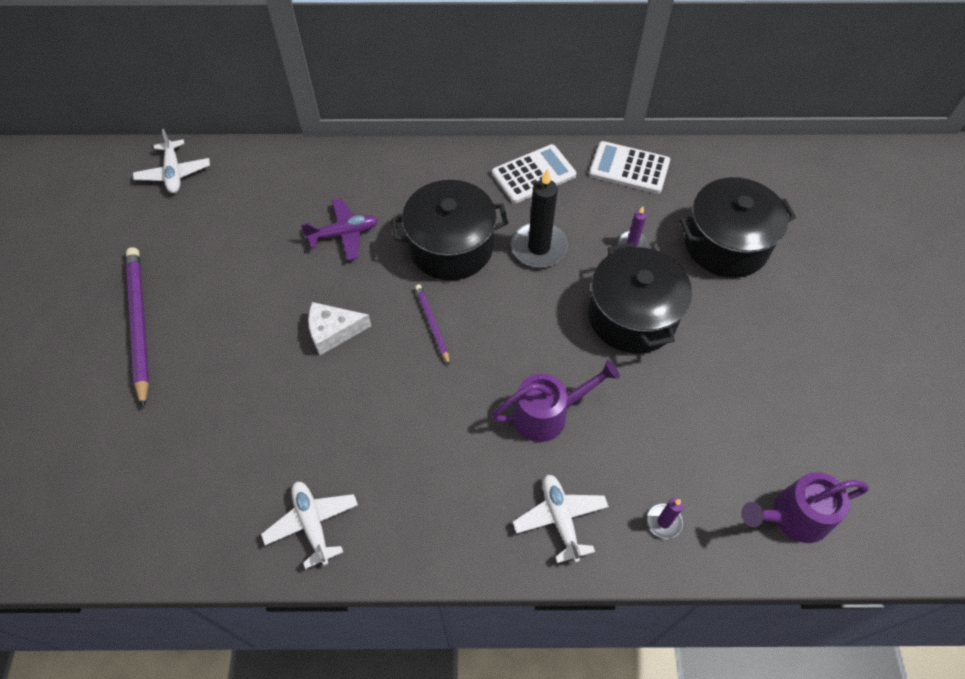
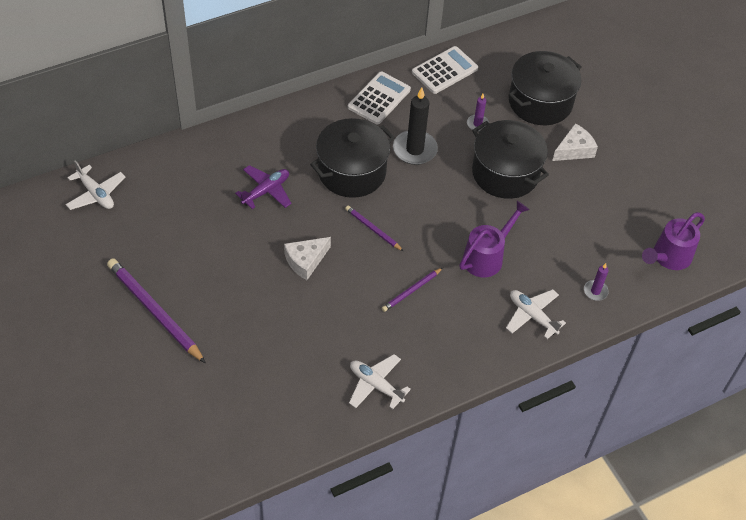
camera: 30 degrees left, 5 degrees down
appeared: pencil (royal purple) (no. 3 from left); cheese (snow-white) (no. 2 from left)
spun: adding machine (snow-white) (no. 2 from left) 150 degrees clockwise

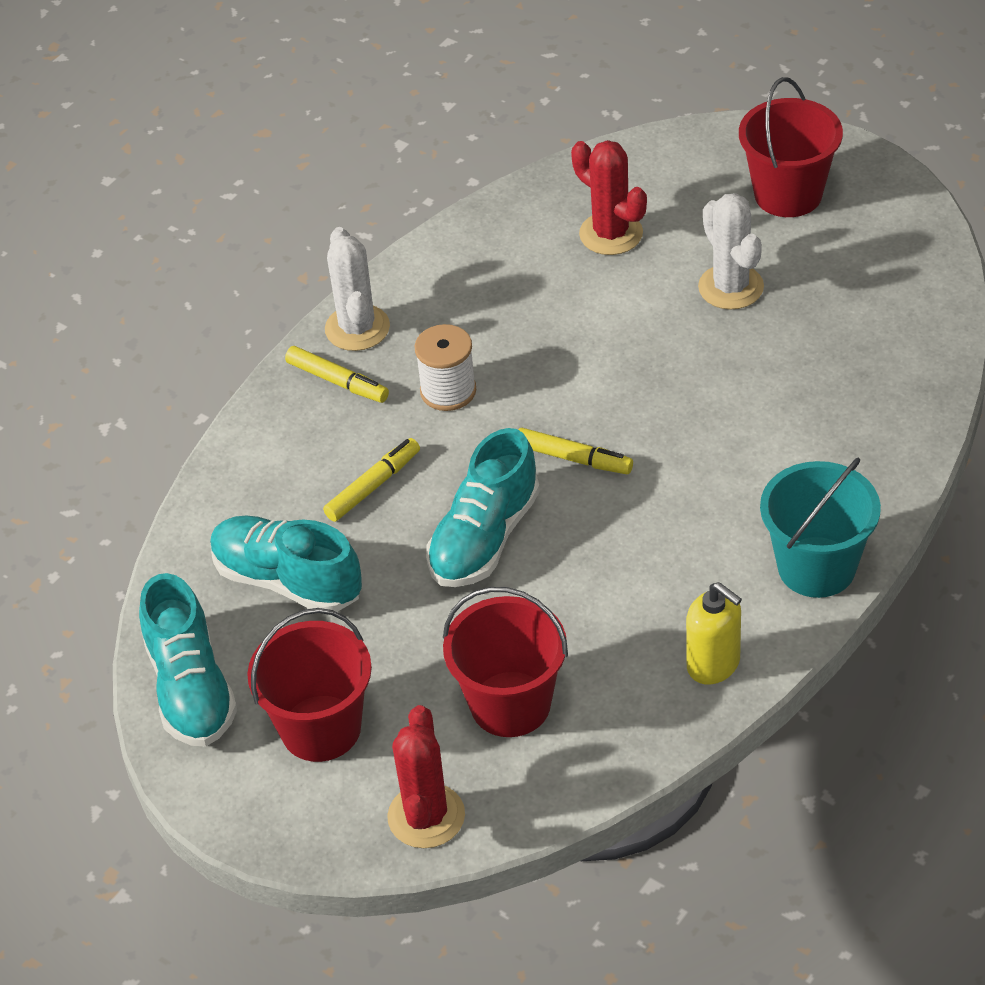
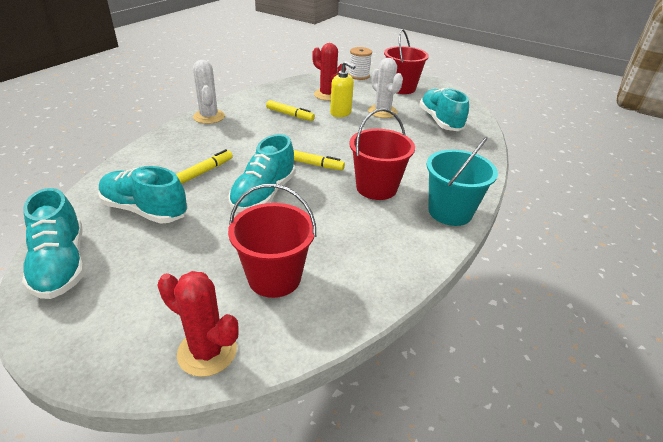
camera: 10 degrees left, 10 degrees down
appeared: shoe (turquoise) (no. 4 from left)
relocated: marker pen (bright yellow) (no. 1 from left in the first image) to marker pen (bright yellow) (no. 2 from left); soap pump (bright yellow); spool (snow-white); sand bucket (scarlet) (no. 1 from left in the first image) to sand bucket (scarlet) (no. 2 from left)
spun: saguaro cactus (scarlet) (no. 1 from left) 60 degrees counterclockwise

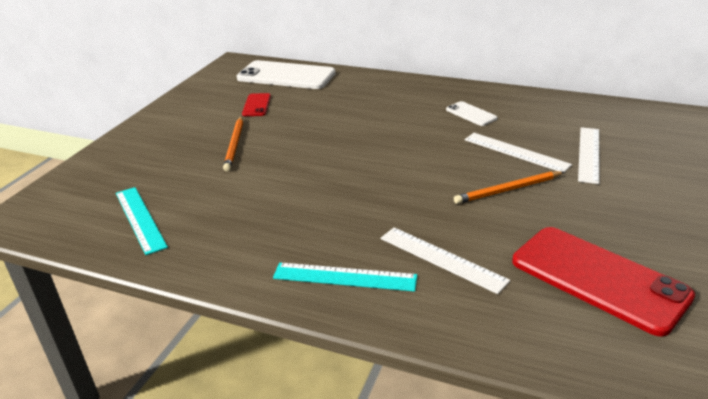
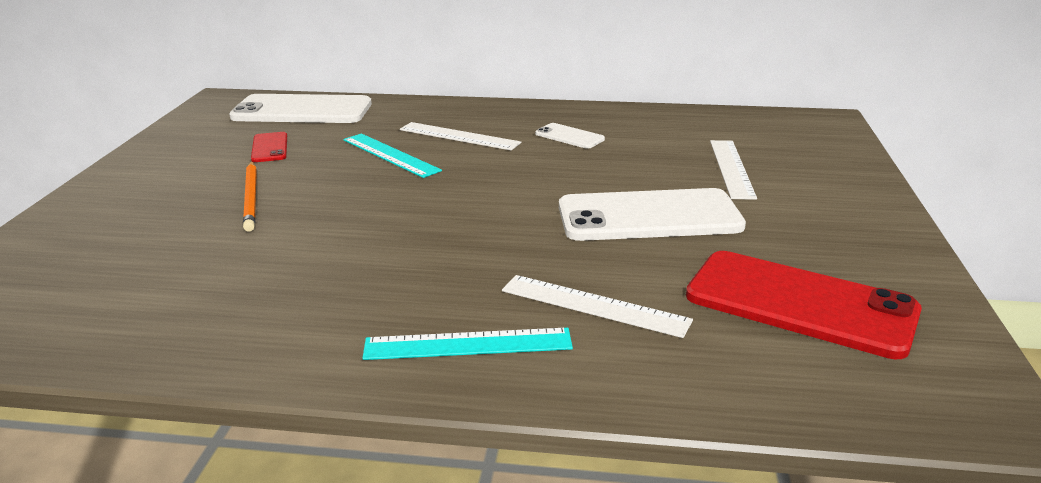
camera: 15 degrees left, 5 degrees down
relocated: measuring stick (turquoise) (no. 1 from left); measuring stick (snow-white) (no. 2 from left in the first image) to measuring stick (snow-white) (no. 1 from left)
exchanged: pencil (orange) (no. 2 from left) to phone (snow-white) (no. 3 from left)

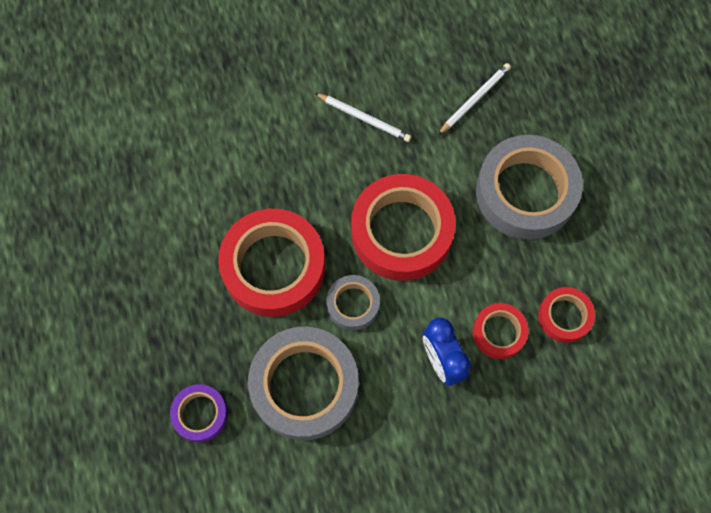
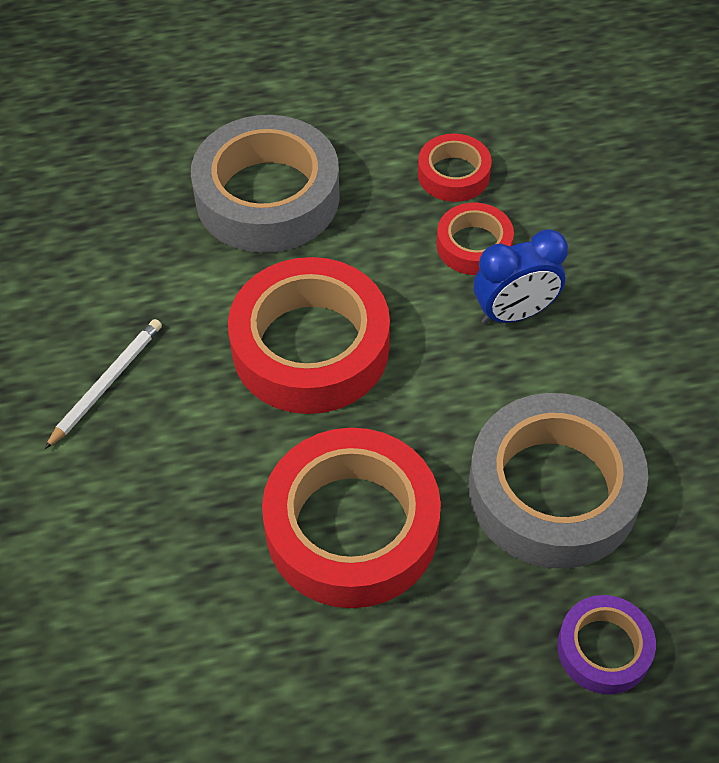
camera: 85 degrees left, 15 degrees down
missing: roll of tape (ash-grey) (no. 2 from left); pencil (snow-white) (no. 2 from left)

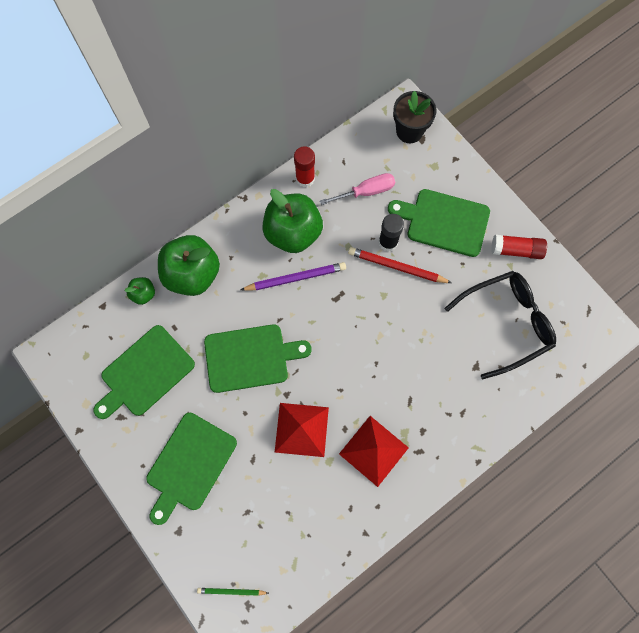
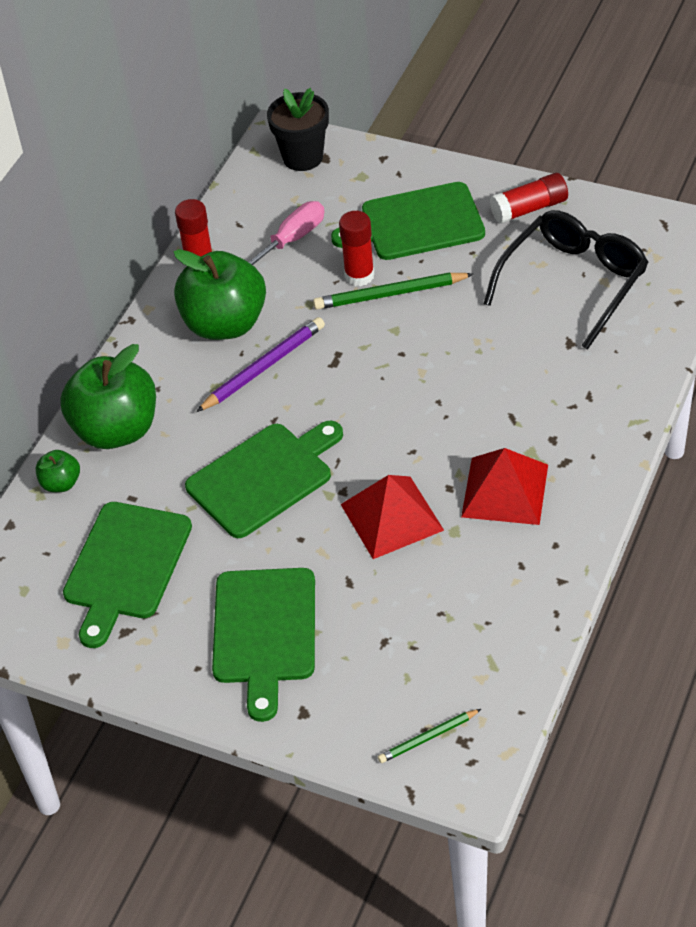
camera: 25 degrees left, 25 degrees down
colour: pencil (scarlet) to pencil (emerald) (no. 1 from left); glue stick (black) to glue stick (scarlet) (no. 2 from left)

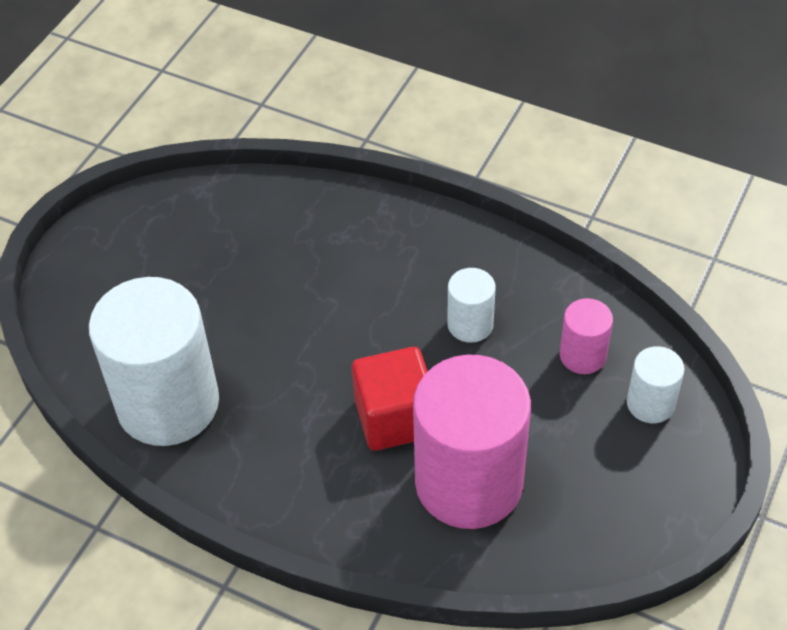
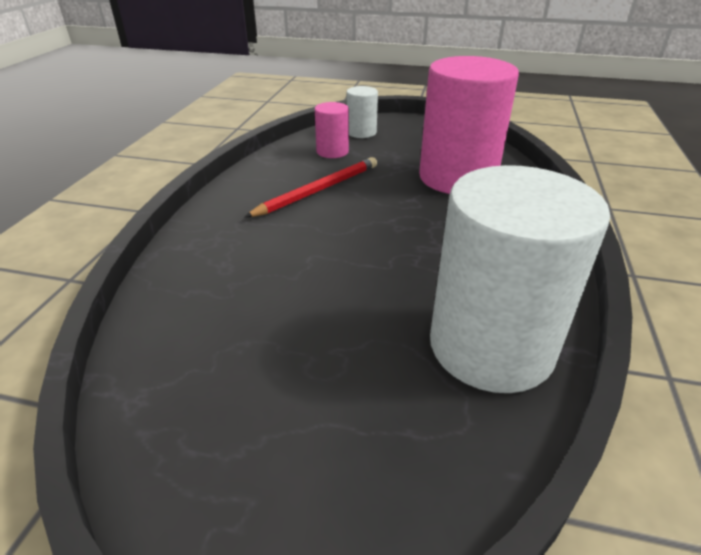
camera: 105 degrees left, 15 degrees down
missing: solid cube (scarlet)
exchanged: cylinder (snow-white) (no. 2 from left) to pencil (scarlet)

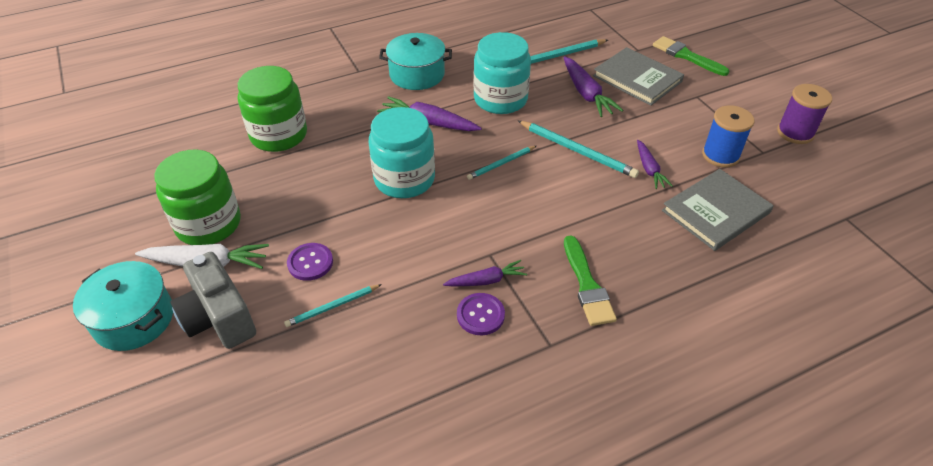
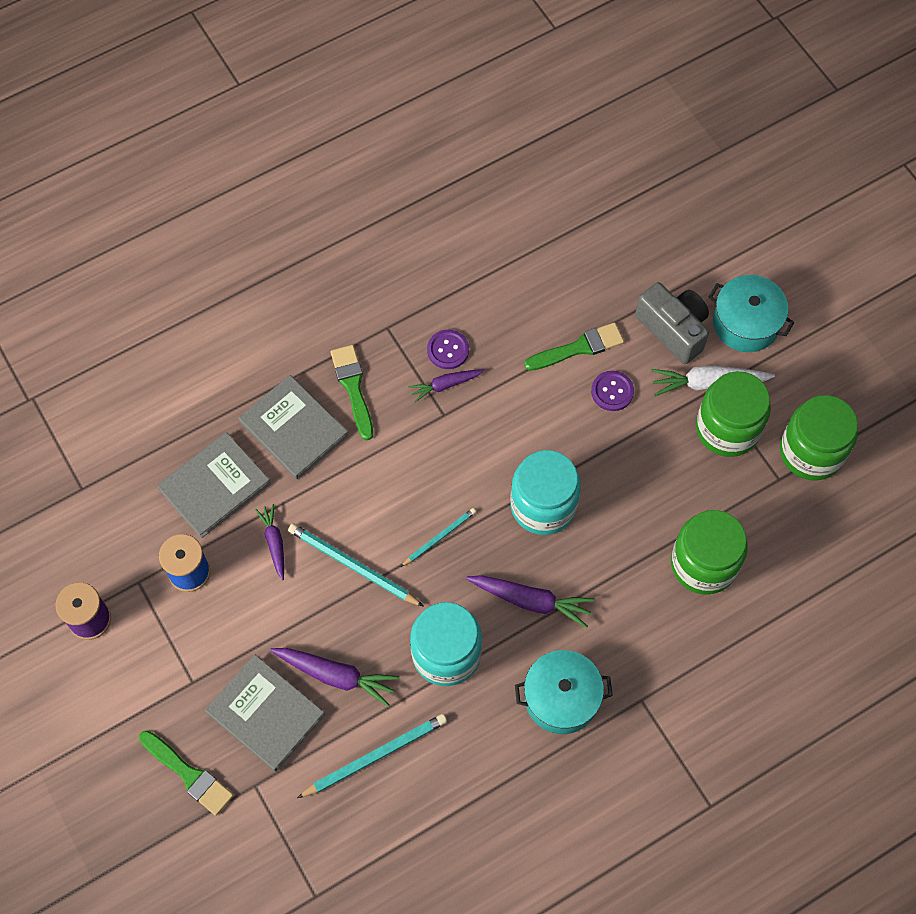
camera: 175 degrees right, 20 degrees up
appeared: hardback (ash-grey) (no. 3 from left); jam jar (emerald) (no. 3 from left)
exchanged: pencil (turquoise) (no. 1 from left) to paint brush (emerald) (no. 3 from left)
spun: root vegetable (royal purple) (no. 3 from left in the first image) 135 degrees clockwise

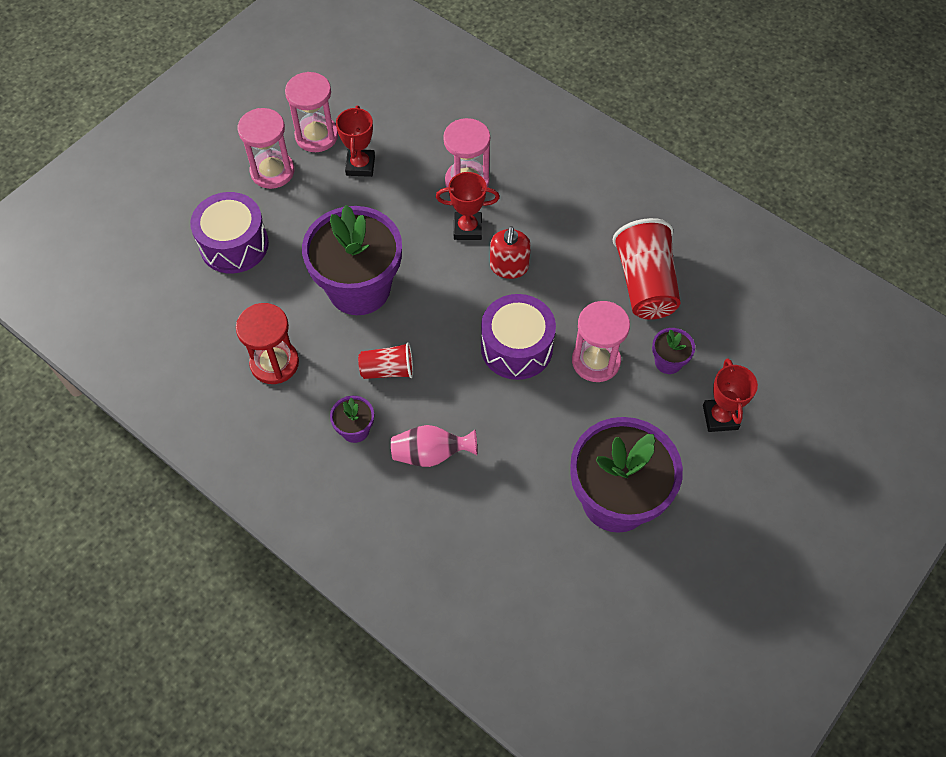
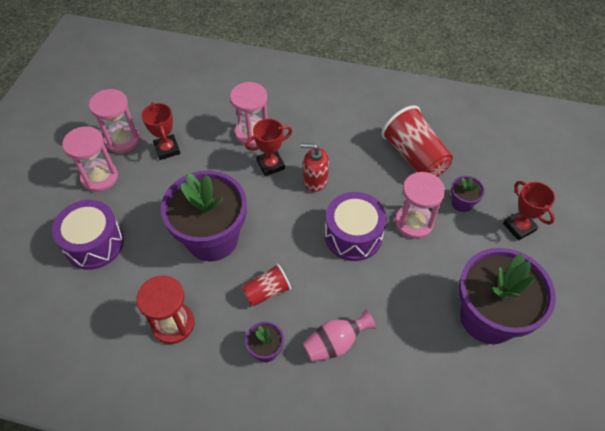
camera: 25 degrees left, 5 degrees down
spun: soap pump (scarlet) 120 degrees clockwise

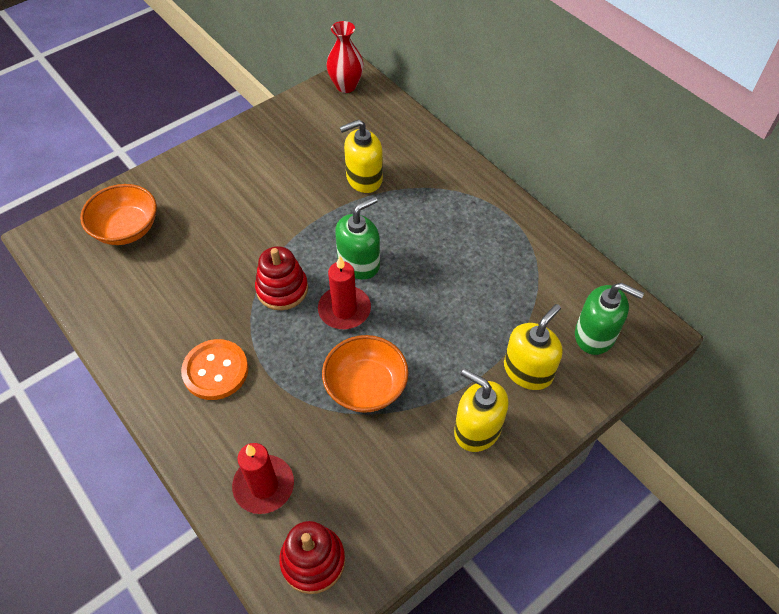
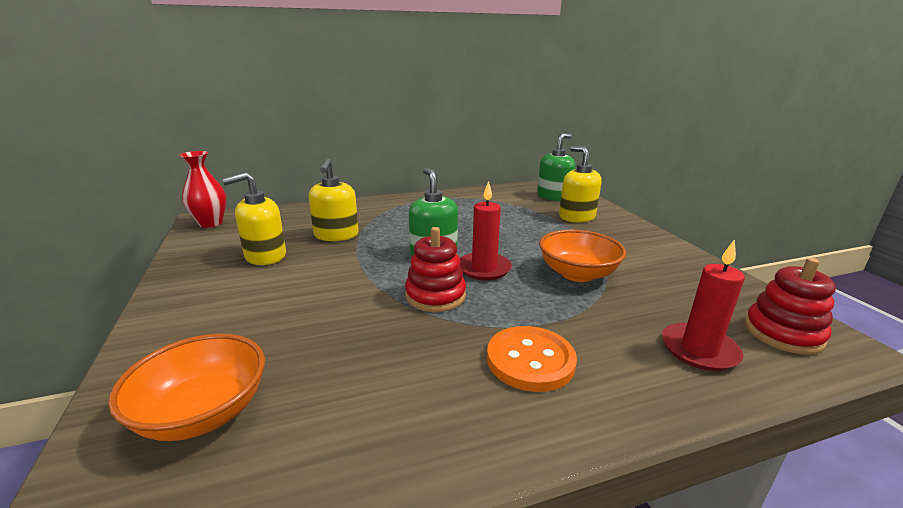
camera: 70 degrees left, 30 degrees down
relocated: soap pump (bright yellow) (no. 2 from left in the first image) to soap pump (bright yellow) (no. 1 from left)

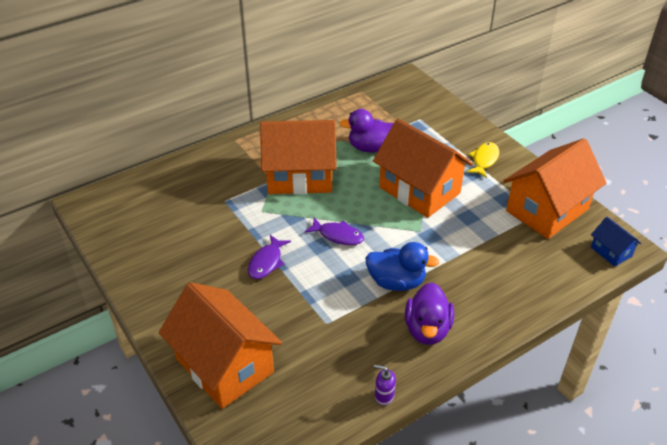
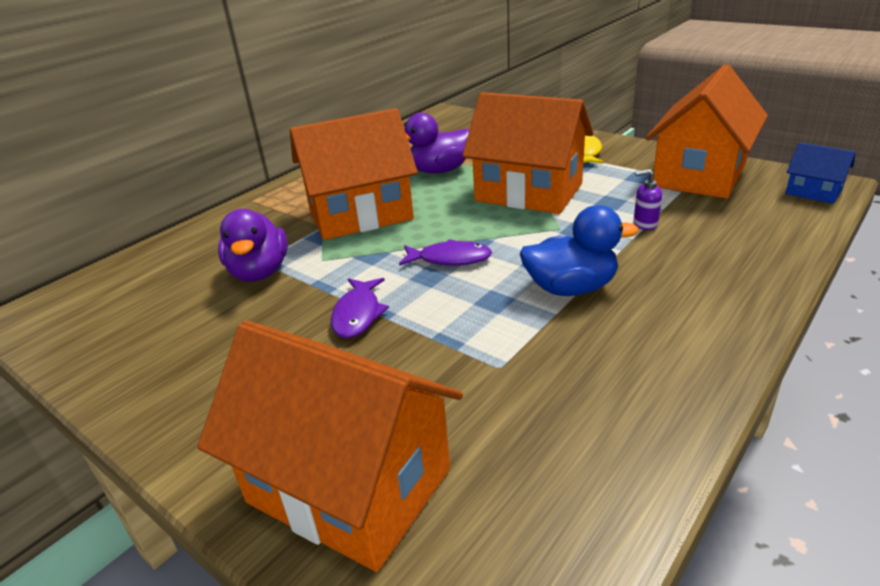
camera: 15 degrees left, 10 degrees down
relocated: toy duck (royal purple) (no. 2 from left in the first image) to toy duck (royal purple) (no. 1 from left); soap pump (royal purple)

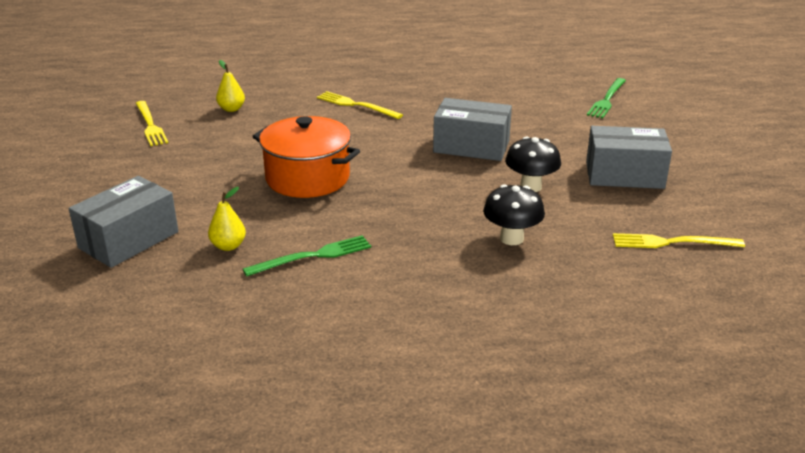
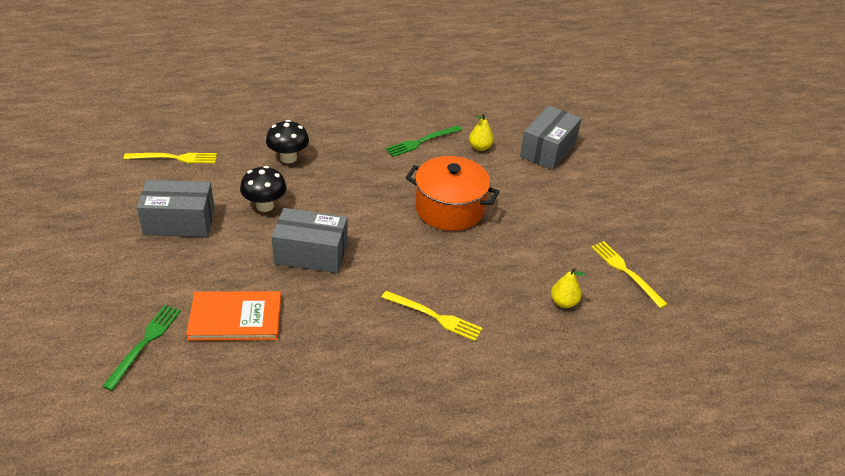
camera: 170 degrees right, 10 degrees up
appeared: hardback (orange)

